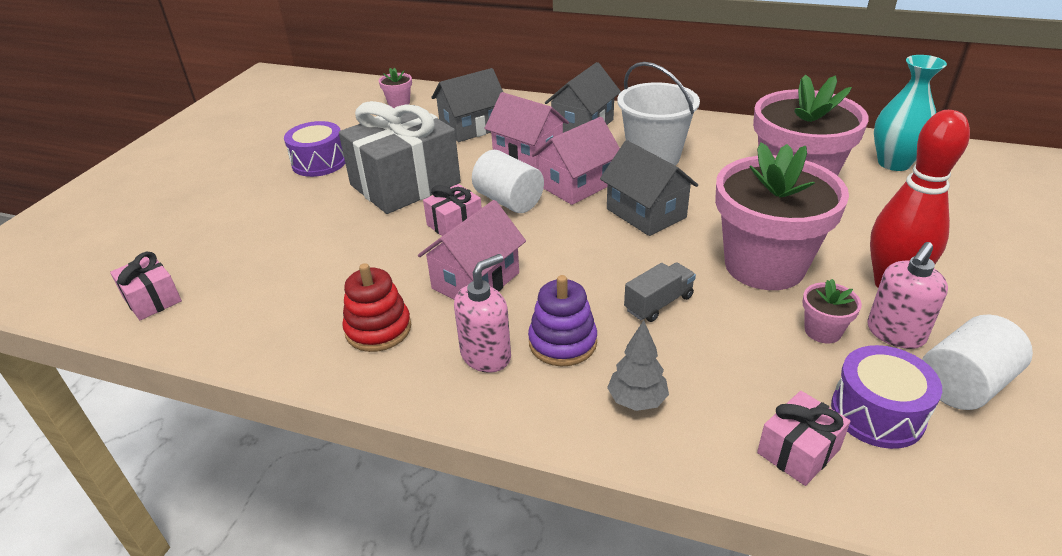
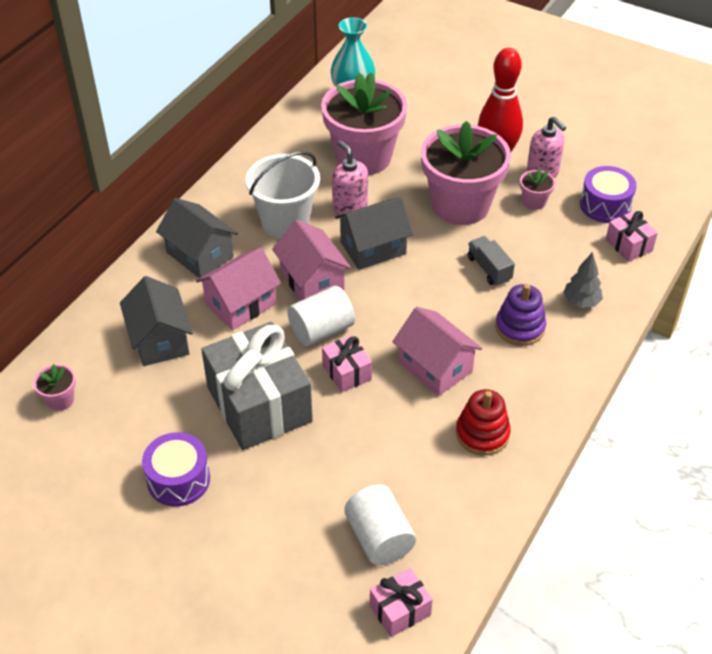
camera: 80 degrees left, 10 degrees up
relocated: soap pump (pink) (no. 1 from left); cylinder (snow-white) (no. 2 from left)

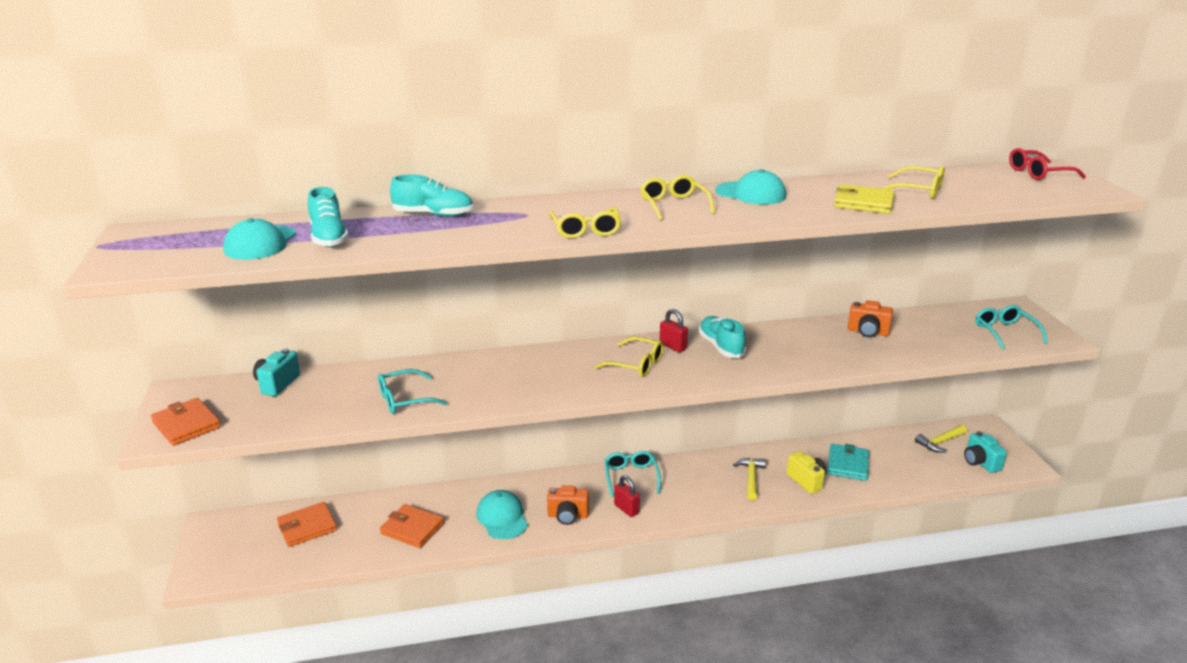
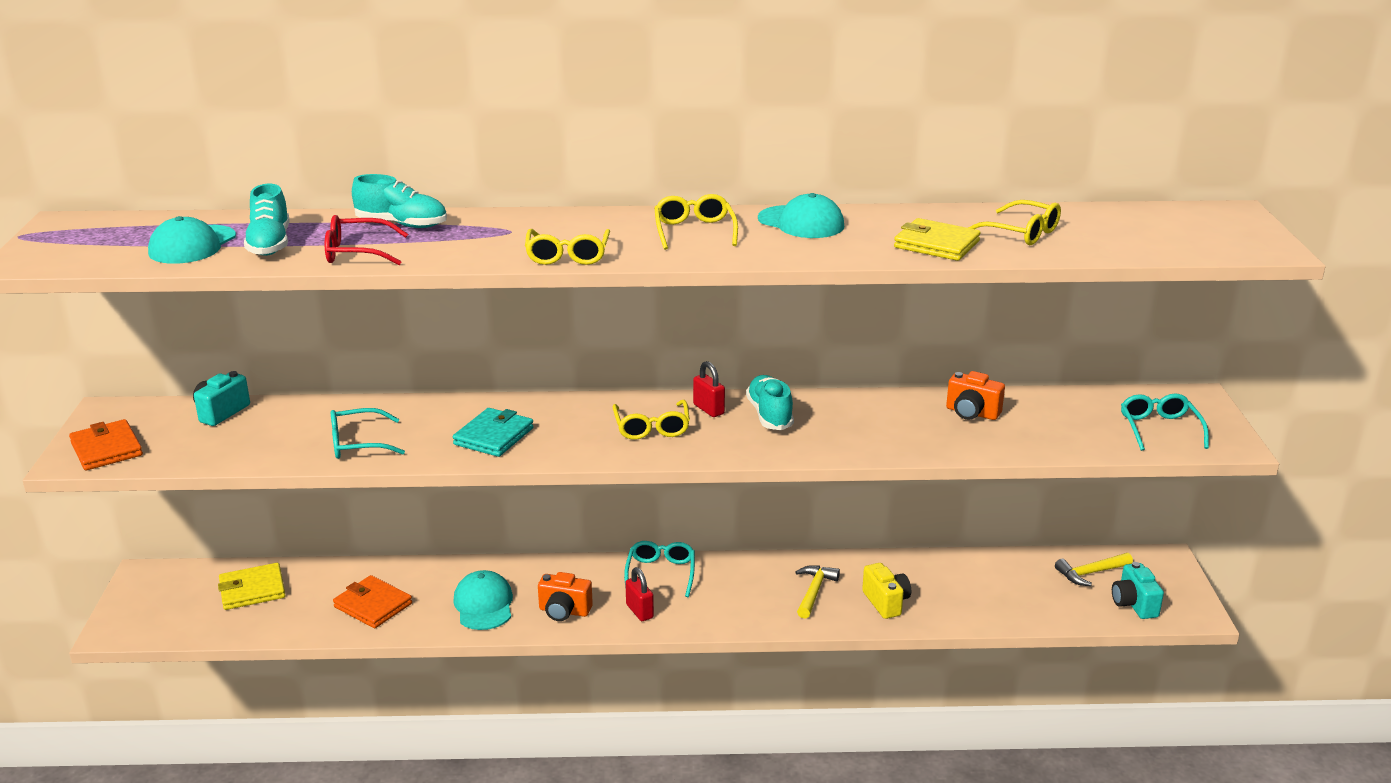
camera: 10 degrees right, 0 degrees up
relocated: glasses (scarlet); billfold (turquoise)
colour: billfold (orange) (no. 2 from left) to billfold (bright yellow) (no. 1 from left)
spun: glasses (bright yellow) (no. 2 from left) 45 degrees clockwise

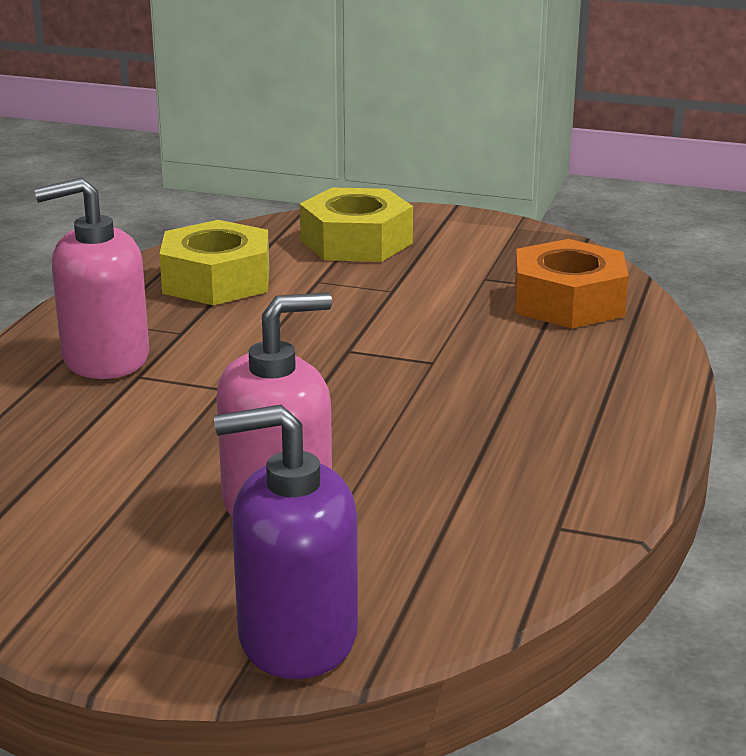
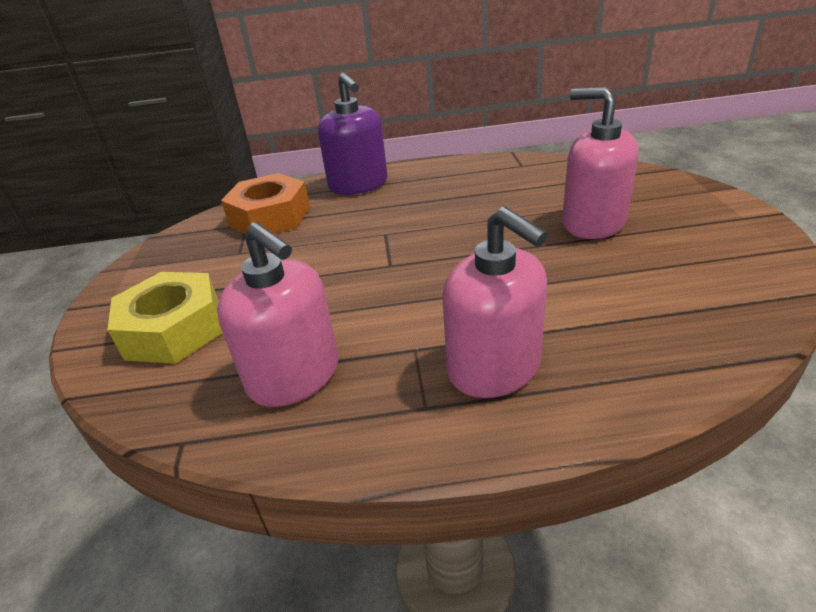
camera: 110 degrees left, 10 degrees up
relocated: soap pump (royal purple)
exchanged: hex nut (bright yellow) (no. 1 from left) to soap pump (pink) (no. 1 from left)

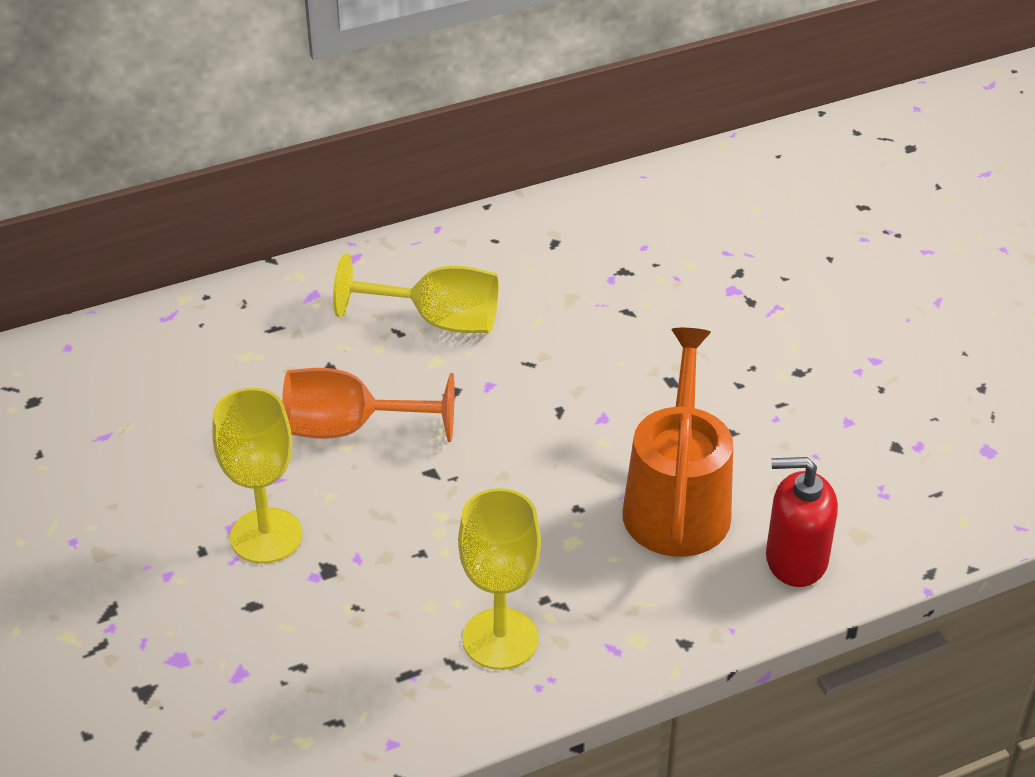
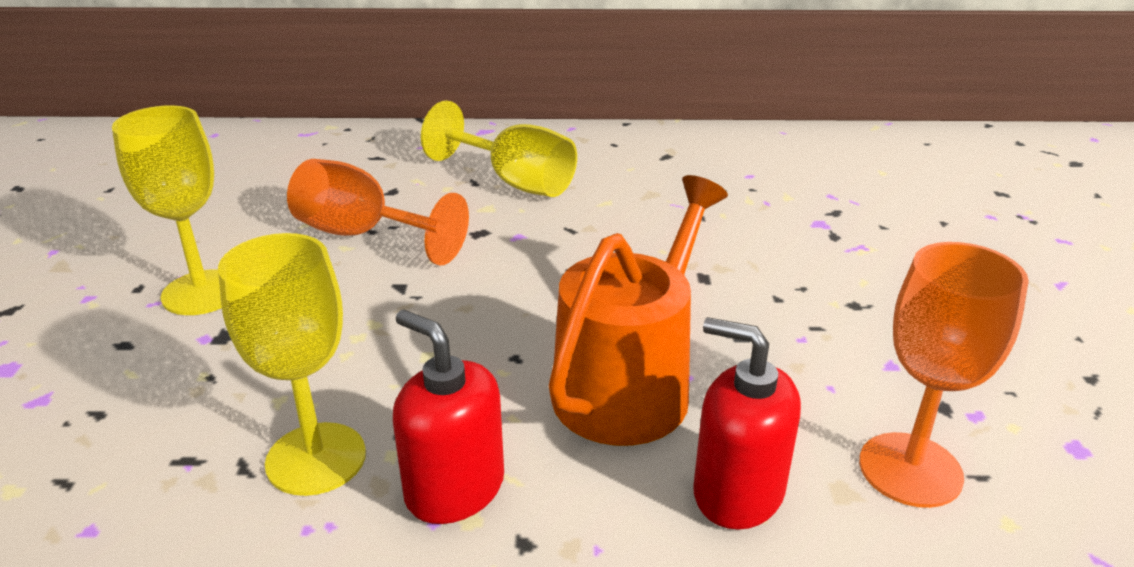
camera: 25 degrees right, 10 degrees down
appeared: soap pump (scarlet) (no. 1 from left); wine glass (orange) (no. 2 from left)

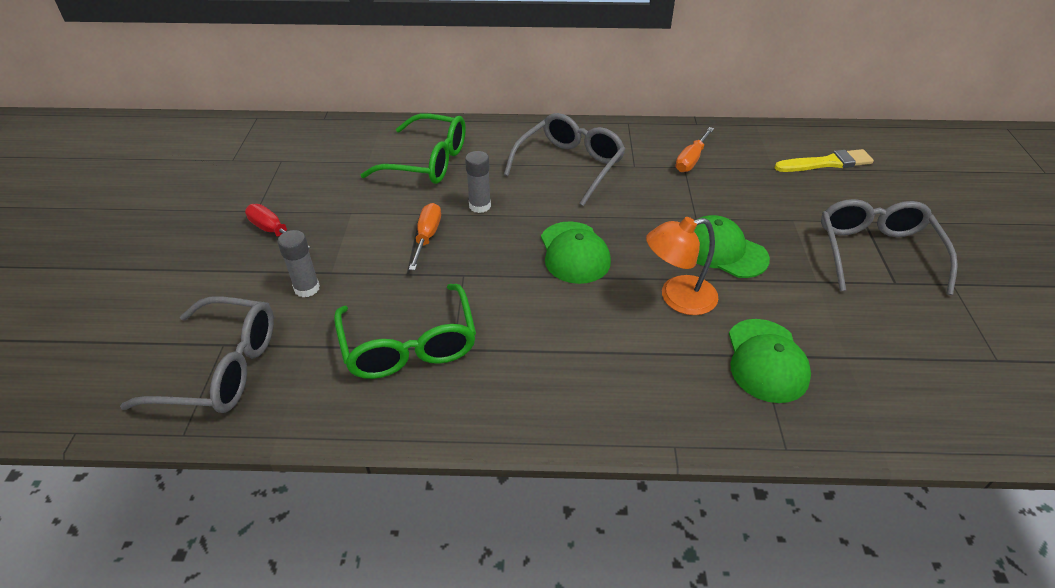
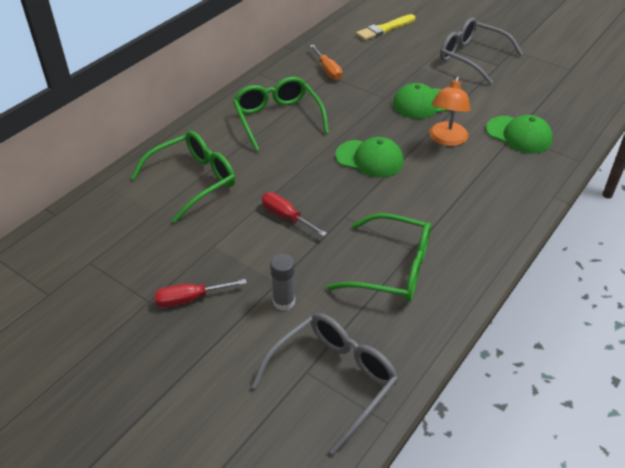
camera: 55 degrees left, 0 degrees up
missing: glue stick (ash-grey) (no. 2 from left)
colour: glasses (ash-grey) (no. 2 from left) to glasses (emerald) (no. 2 from left); hand screwdriver (orange) (no. 1 from left) to hand screwdriver (scarlet) (no. 2 from left)
spun: paint brush (bright yellow) 150 degrees counterclockwise

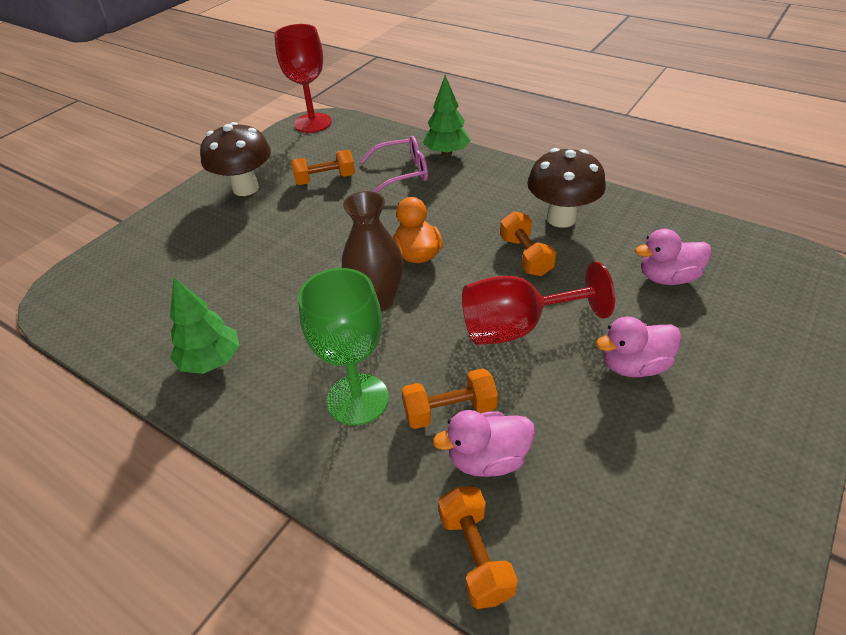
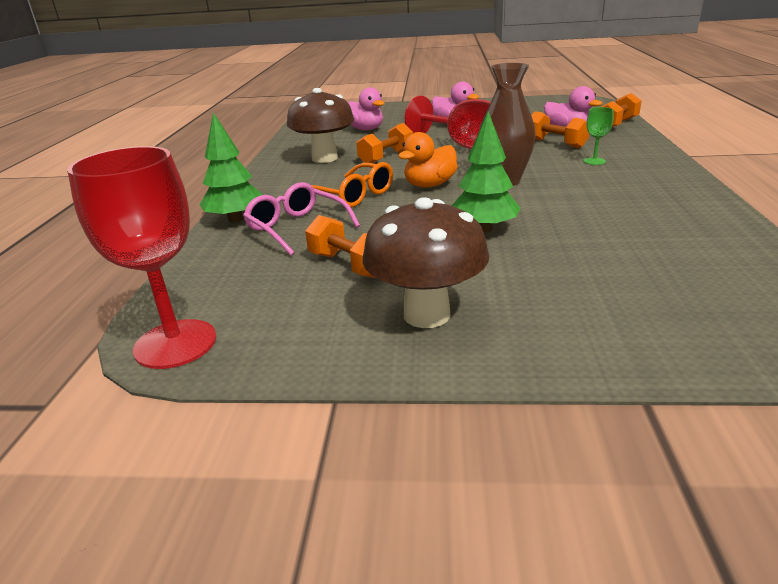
camera: 120 degrees left, 15 degrees down
appeared: glasses (orange)
relocated: tree (emerald) (no. 1 from left in the first image) to tree (emerald) (no. 2 from left)
size: wine glass (emerald) x0.46

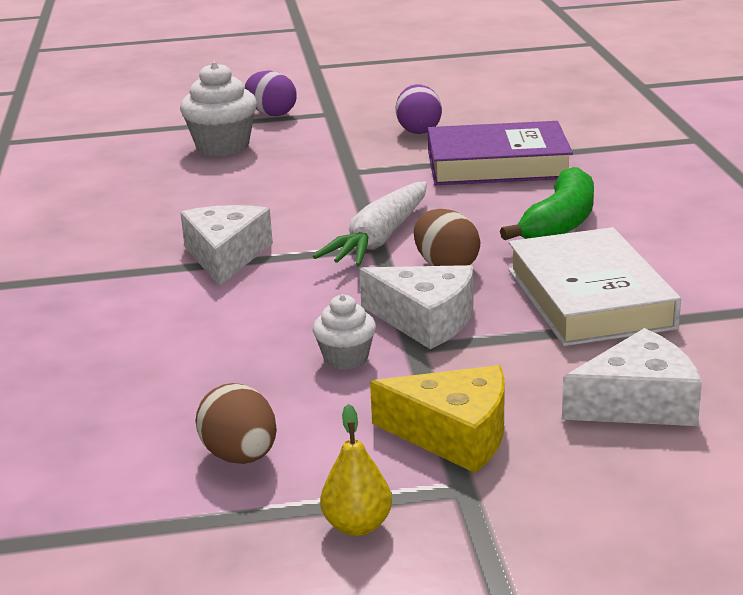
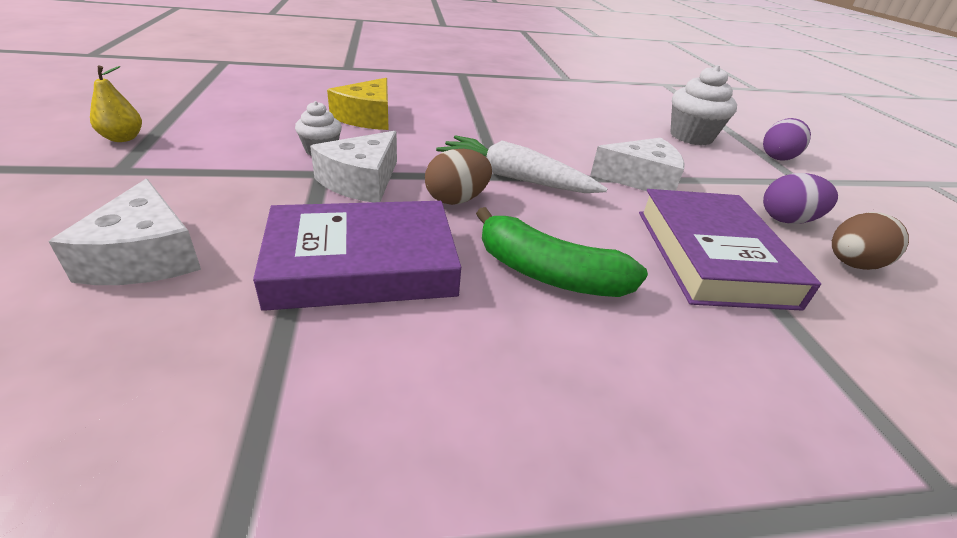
camera: 85 degrees right, 10 degrees up
relocated: cheese (bright yellow); cheese (snow-white) (no. 1 from left in the first image) to cheese (snow-white) (no. 3 from left); egg (dark brown) (no. 1 from left in the first image) to egg (dark brown) (no. 2 from left)
colour: hardback (snow-white) to hardback (royal purple) (no. 1 from left)

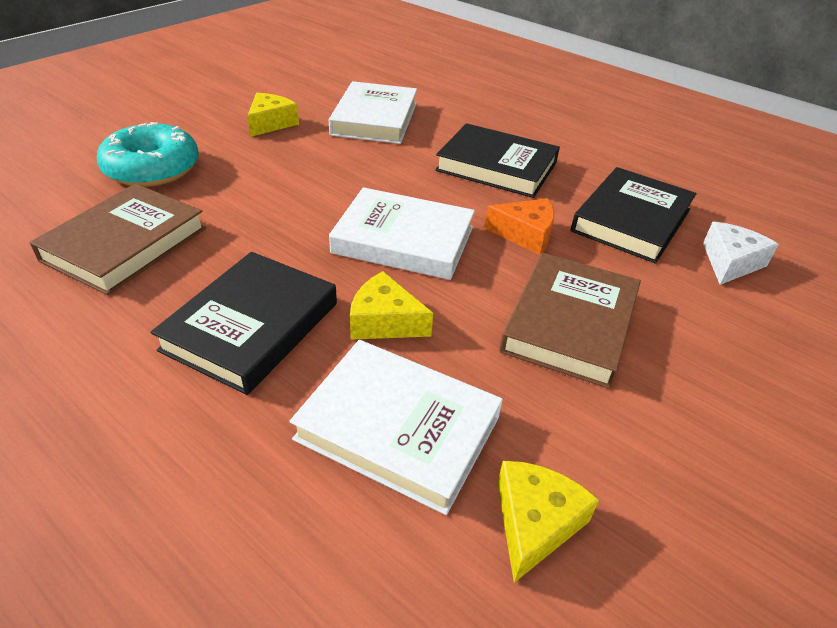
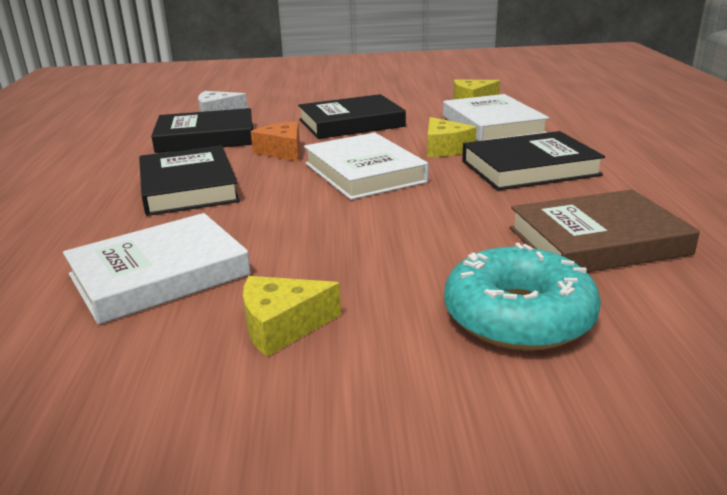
camera: 130 degrees left, 15 degrees down
colour: hardback (dark brown) (no. 2 from left) to hardback (black) (no. 3 from left)

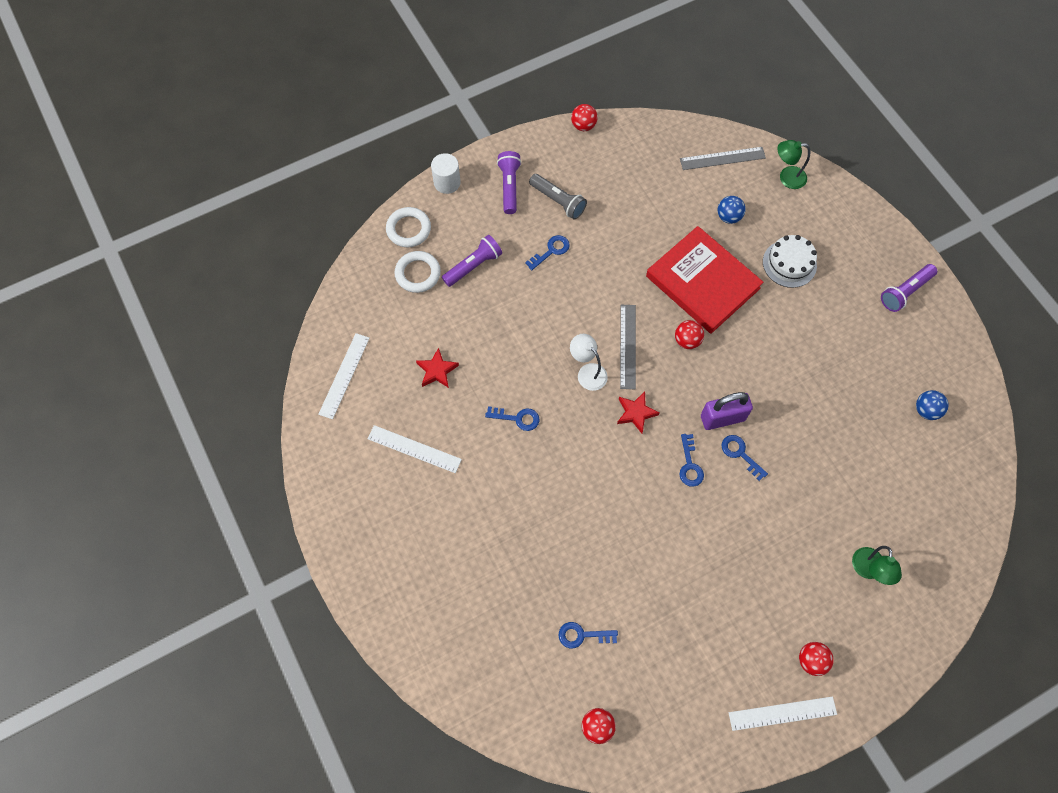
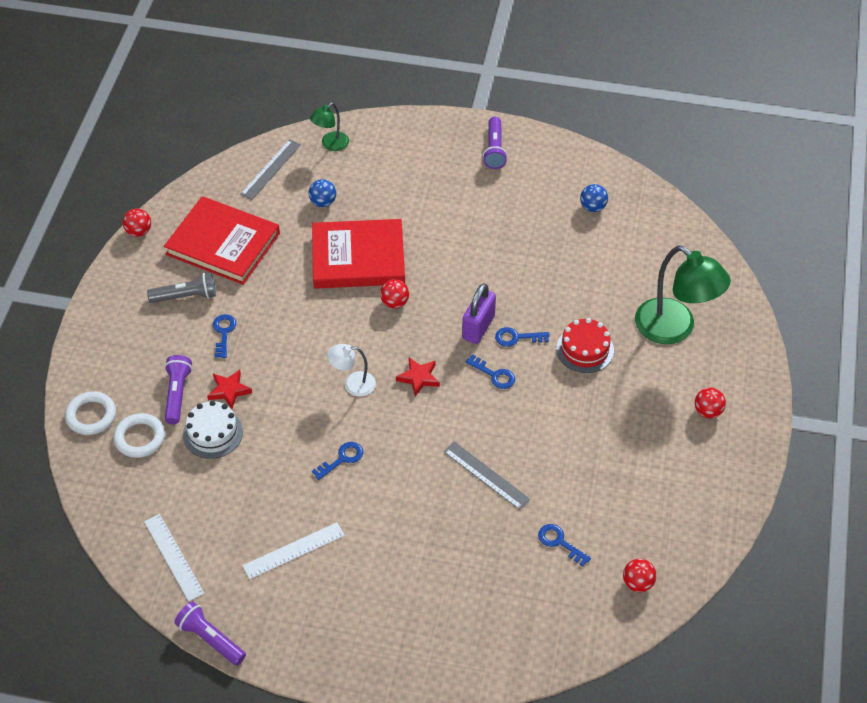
camera: 50 degrees left, 15 degrees down
missing: cylinder (snow-white); measuring stick (snow-white) (no. 3 from left)
appeared: hardback (scarlet) (no. 1 from left); layer cake (scarlet)
relocated: flashlight (royal purple) (no. 2 from left); layer cake (snow-white); star shape (scarlet) (no. 1 from left); measuring stick (ash-grey) (no. 1 from left in the first image) to measuring stick (ash-grey) (no. 2 from left)
spun: door key (cobalt) (no. 3 from left in the first image) 90 degrees clockwise
size: desk lamp (emerald) (no. 2 from left) x1.96

